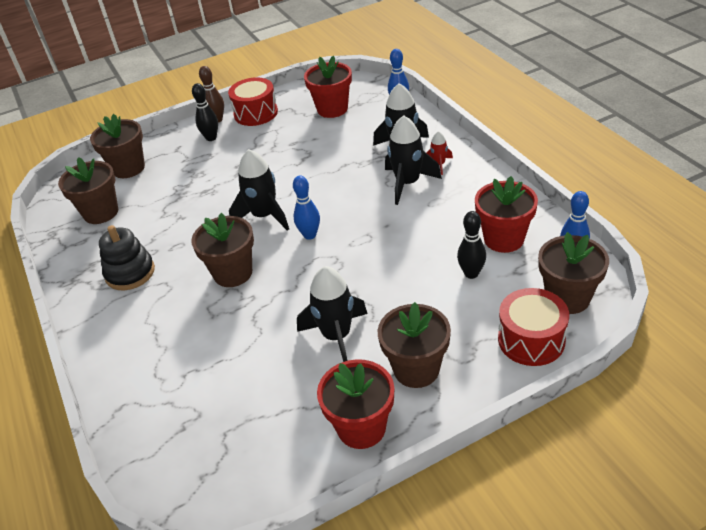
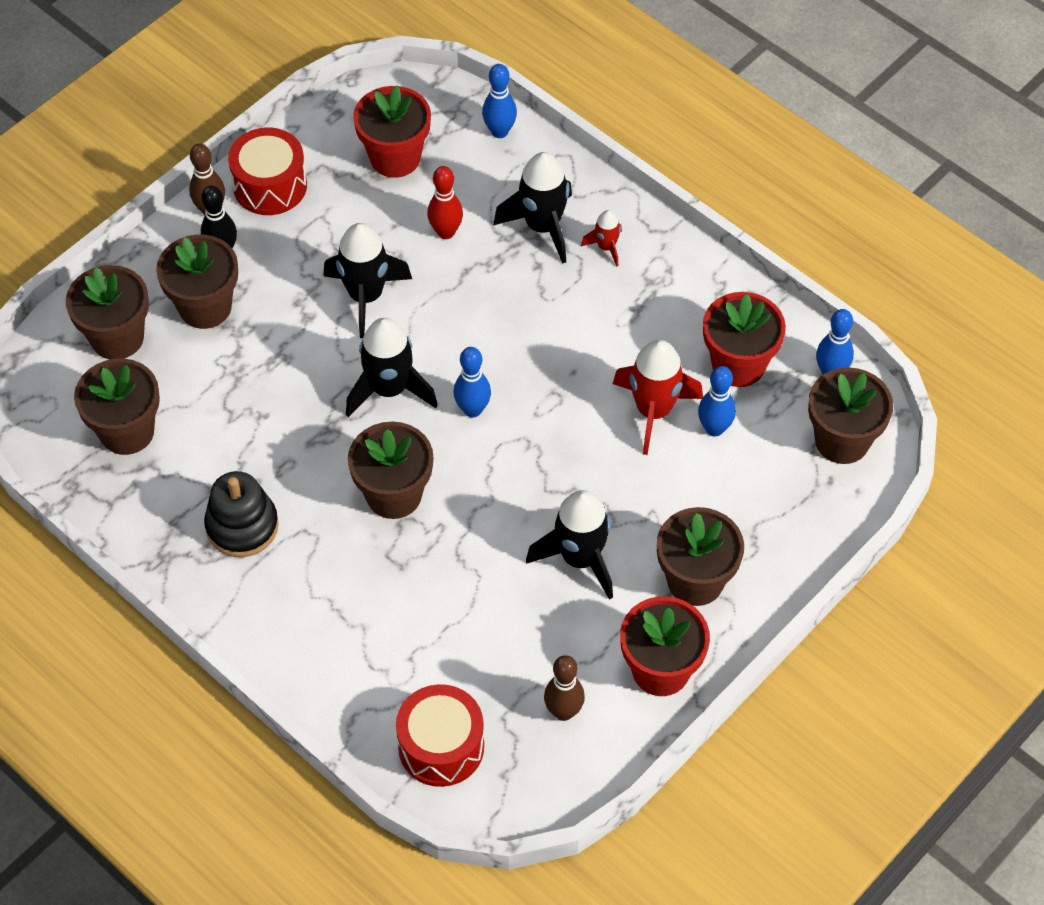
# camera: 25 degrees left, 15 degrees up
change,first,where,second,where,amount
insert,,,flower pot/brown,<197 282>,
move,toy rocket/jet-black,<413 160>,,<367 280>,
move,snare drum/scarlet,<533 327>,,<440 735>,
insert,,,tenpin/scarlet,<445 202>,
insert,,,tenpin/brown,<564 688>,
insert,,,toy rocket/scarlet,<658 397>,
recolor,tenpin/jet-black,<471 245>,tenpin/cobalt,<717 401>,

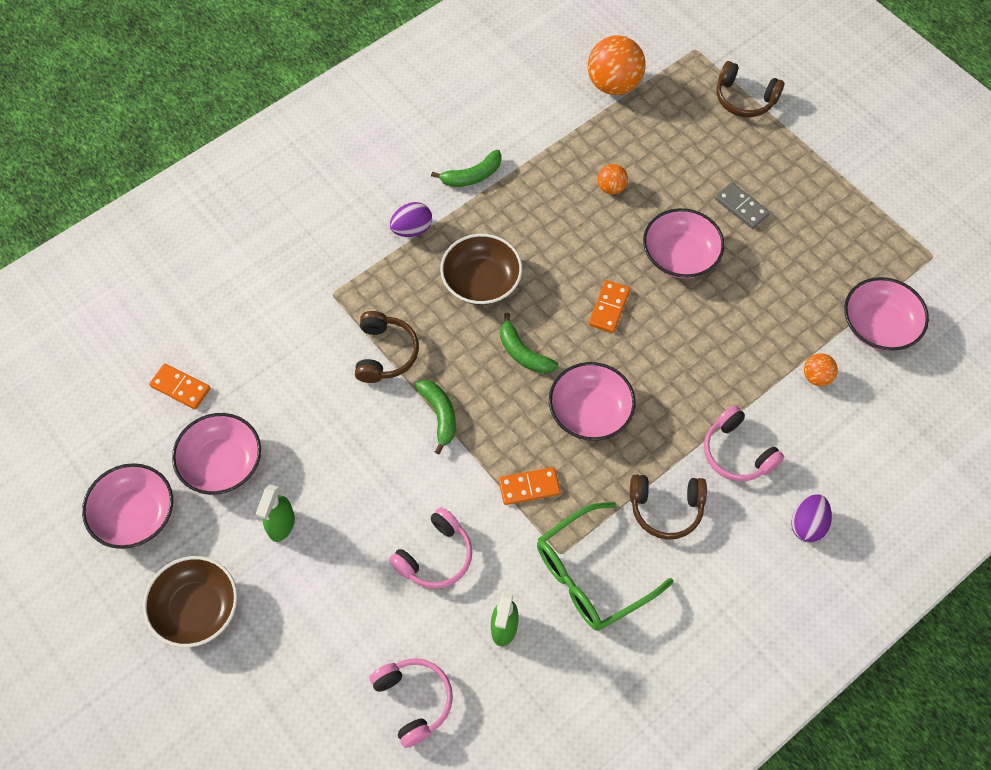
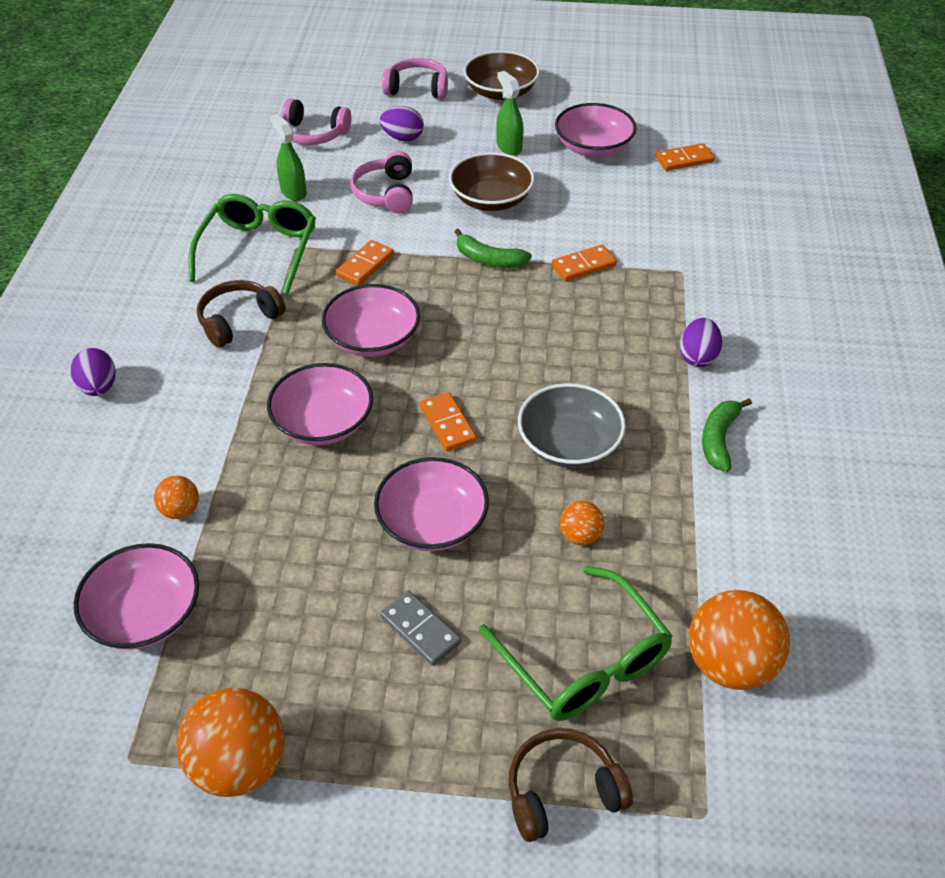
# camera: 135 degrees right, 15 degrees down
change,first,where,second,where,amount
insert,,,ball/bright orange,<230 742>,
move,serving bowl/rose-pink,<127 506>,,<320 404>,
insert,,,toy egg/royal purple,<402 123>,
rotate,domino tile/ash-grey,<742 205>,,<420 628>,45 degrees clockwise
move,headset/rose-pink,<744 443>,,<415 78>,
move,serving bowl/brown,<481 269>,,<492 181>,
insert,,,glasses/emerald,<576 643>,
insert,,,serving bowl/ash-grey,<572 425>,
replace,headset/brown,<387 347>,domino tile/bright orange,<584 263>,
delete,banana fruit/emerald,<529 343>,,,

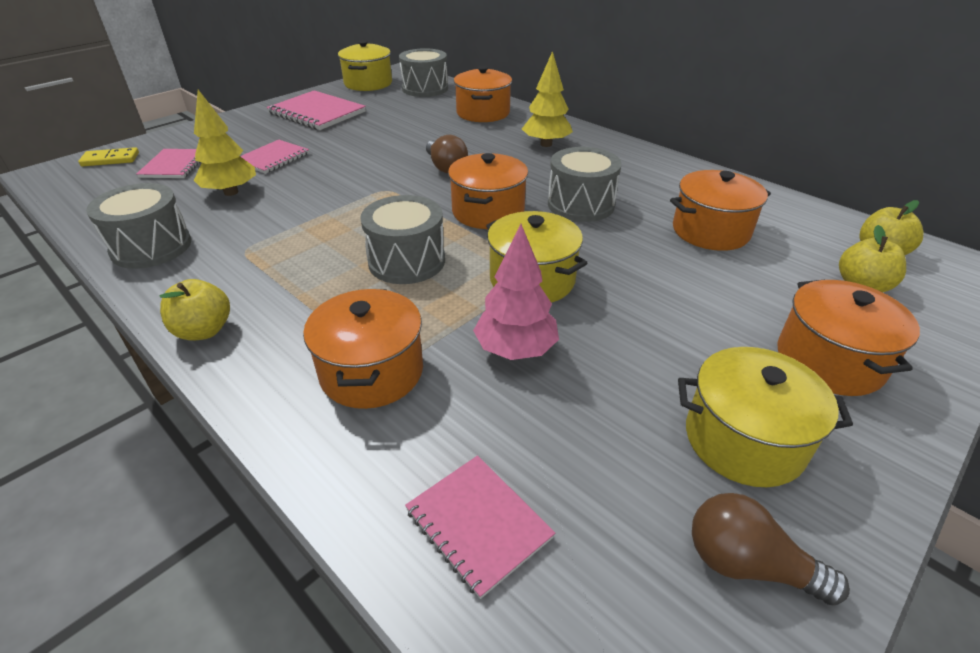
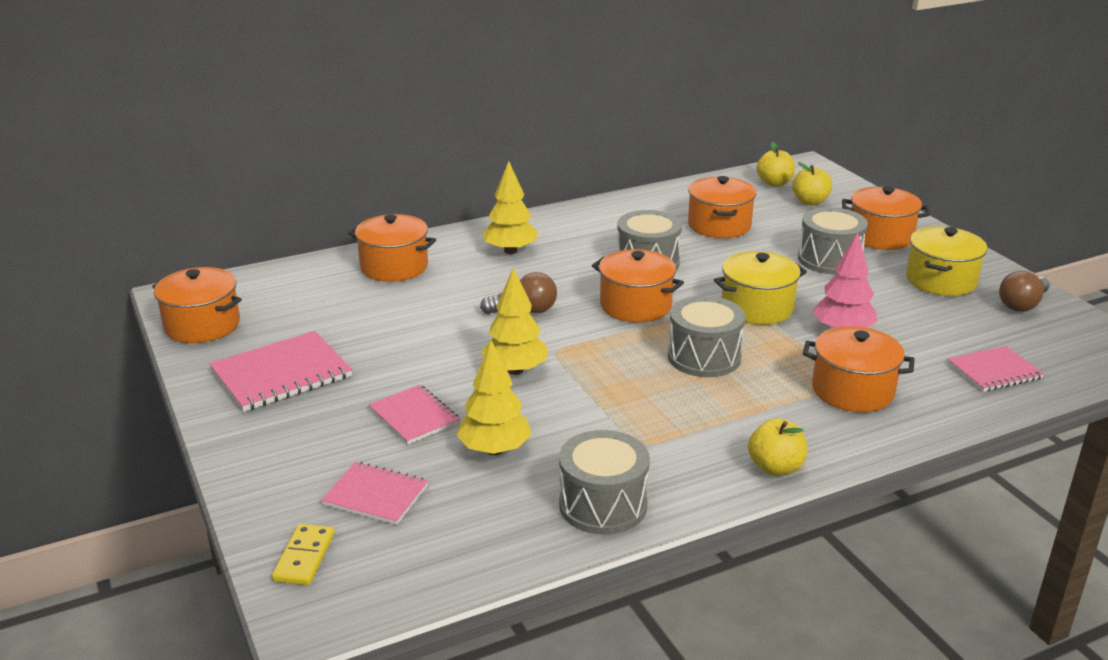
# camera: 70 degrees left, 10 degrees down
change,first,where,second,where,amount
recolor,cooking pot/bright yellow,<365 65>,cooking pot/bright orange,<197 305>,
insert,,,tree/bright yellow,<514 321>,
move,snare drum/ash-grey,<423 72>,,<833 241>,

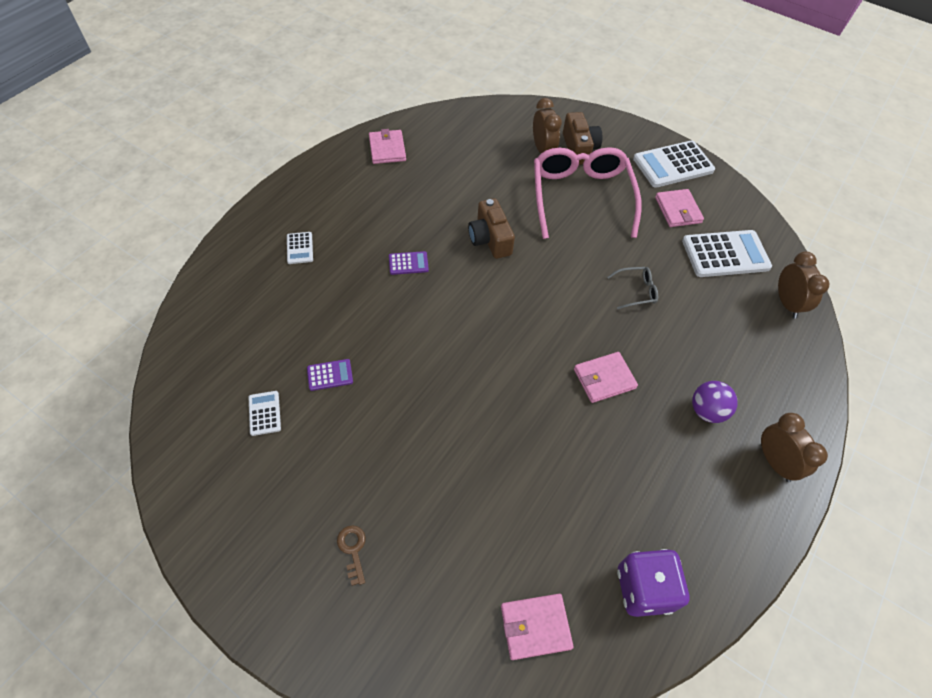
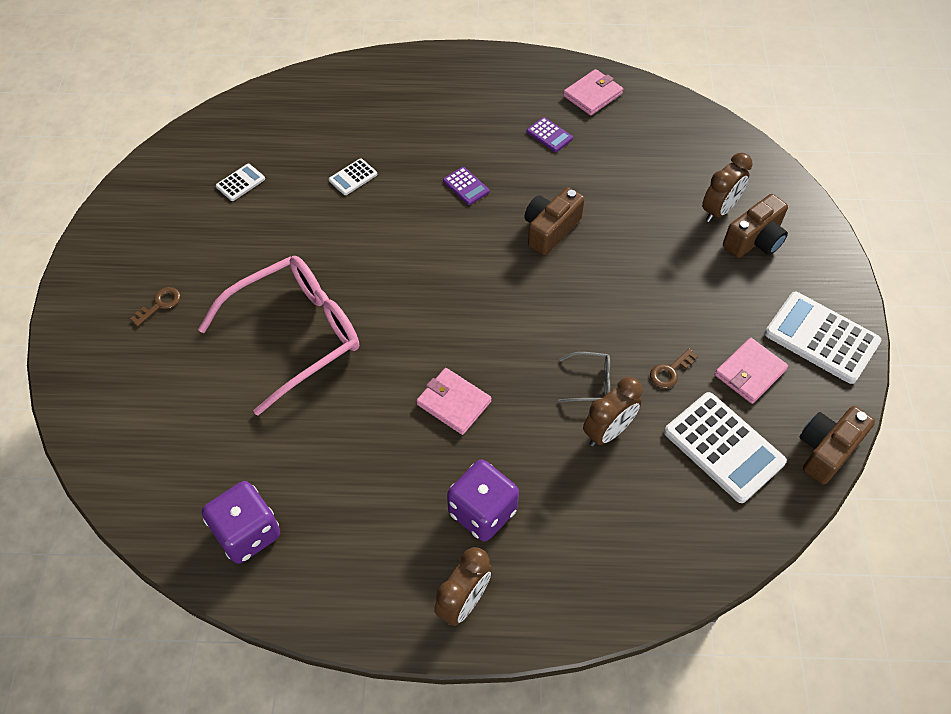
# camera: 60 degrees right, 0 degrees up
change,first,where,second,where,amount
move,glasses/rose-pink,<588 193>,,<278 336>,
move,calculator/snow-white,<300 248>,,<353 177>,
replace,ball/royal purple,<715 402>,dice/royal purple,<483 500>,
move,calculator/royal purple,<330 375>,,<550 134>,
rotate,glasses/ash-grey,<632 288>,,<584 377>,45 degrees counterclockwise
move,alarm clock/brown,<803 285>,,<612 411>,
insert,,,latchkey/brown,<674 368>,
insert,,,photo camera/brown,<837 445>,
delete,billfold/rose-pink,<537 627>,,,

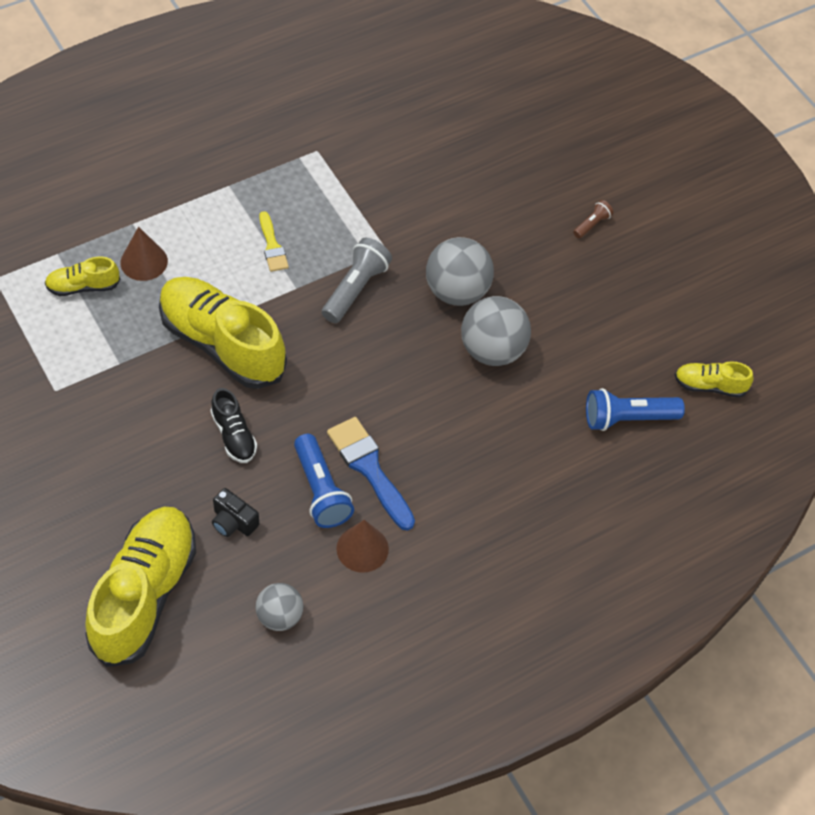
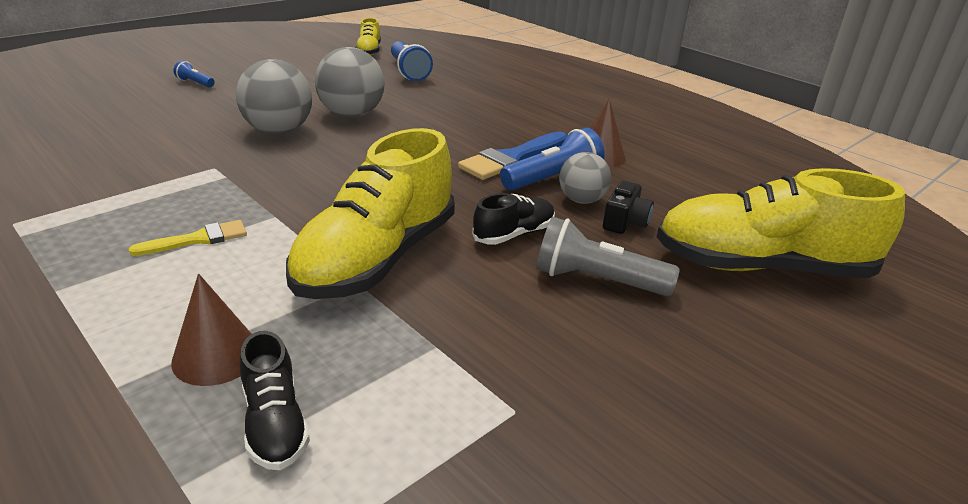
# camera: 100 degrees left, 25 degrees down
change,first,where,second,where,amount
recolor,flashlight/brown,<593 219>,flashlight/cobalt,<194 74>,
recolor,shoe/bright yellow,<82 276>,shoe/jet-black,<275 400>,
move,flashlight/ash-grey,<357 280>,,<608 256>,
move,ball/ash-grey,<279 607>,,<585 178>,

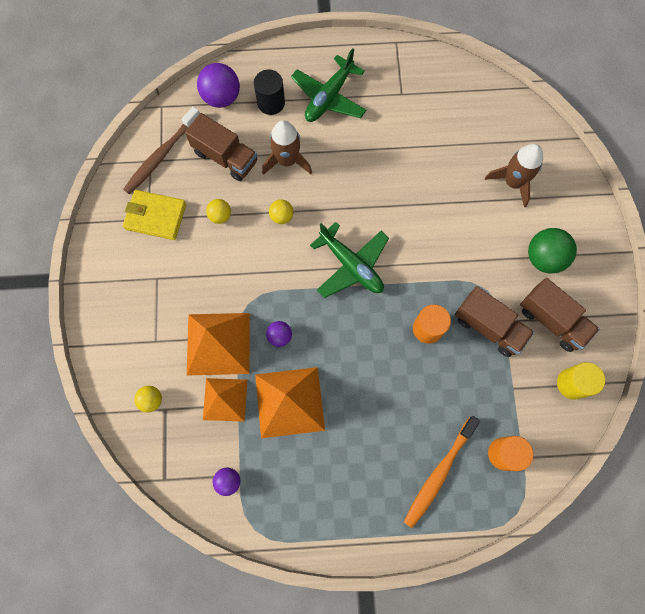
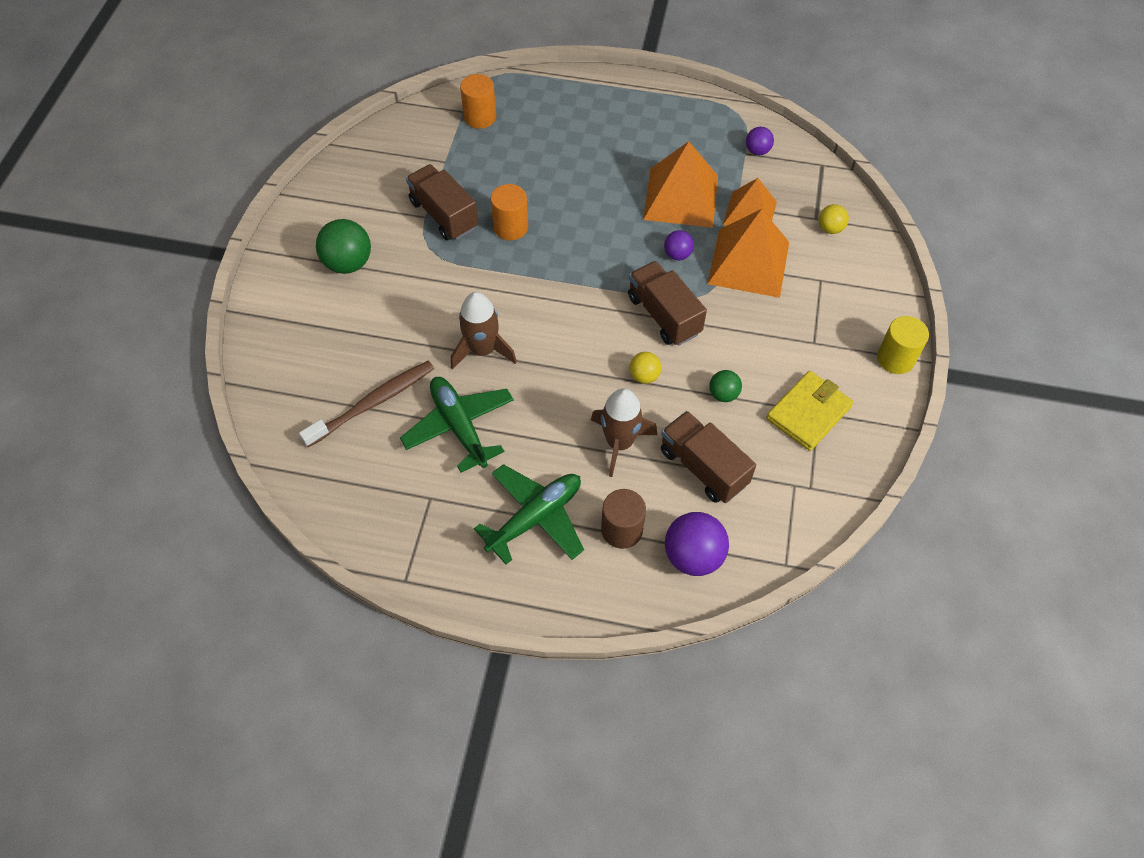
# camera: 165 degrees left, 15 degrees down
change,first,where,second,where,amount
move,tooth brush/brown,<161 151>,,<367 403>,
move,toy plane/emerald,<349 260>,,<457 424>,
move,toy rocket/brown,<514 175>,,<484 331>,
recolor,solid cylinder/jet-black,<269 92>,solid cylinder/brown,<623 519>,
move,lorry/brown,<560 315>,,<667 303>,
recolor,ball/bright yellow,<218 211>,ball/emerald,<725 386>,
rotate,billfold/bright yellow,<154 215>,,<809 411>,75 degrees counterclockwise
move,solid cylinder/bright yellow,<581 381>,,<903 345>,
delete,tooth brush/bright orange,<442 472>,,,

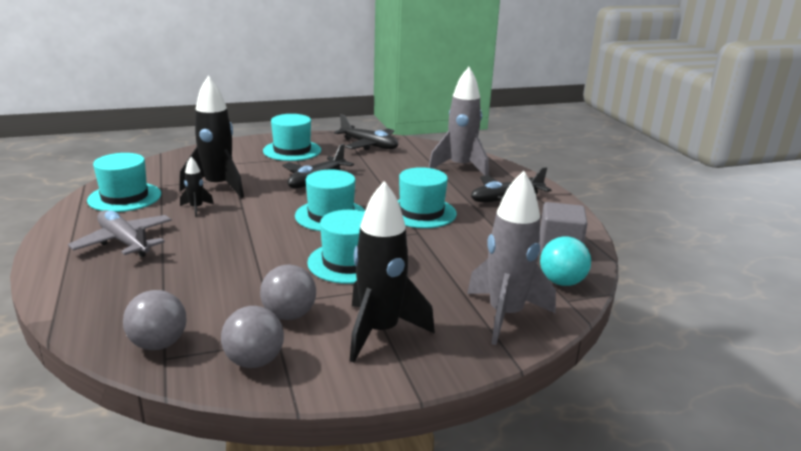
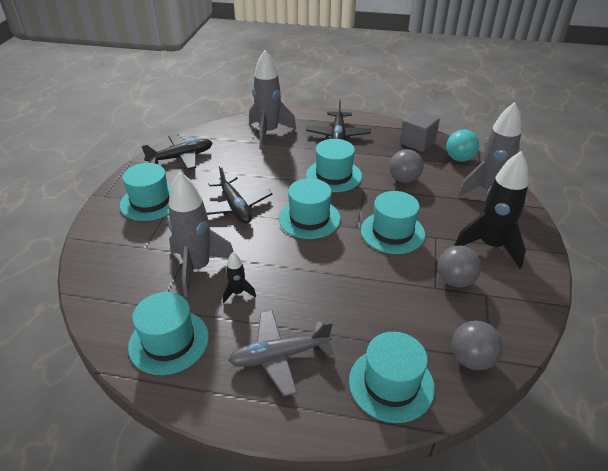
# camera: 60 degrees left, 15 degrees up
change,first,where,second,where,amount
recolor,toy rocket/jet-black,<211 137>,toy rocket/ash-grey,<201 234>,
insert,,,hat/aqua,<392 377>,
move,ball/ash-grey,<252 337>,,<406 166>,

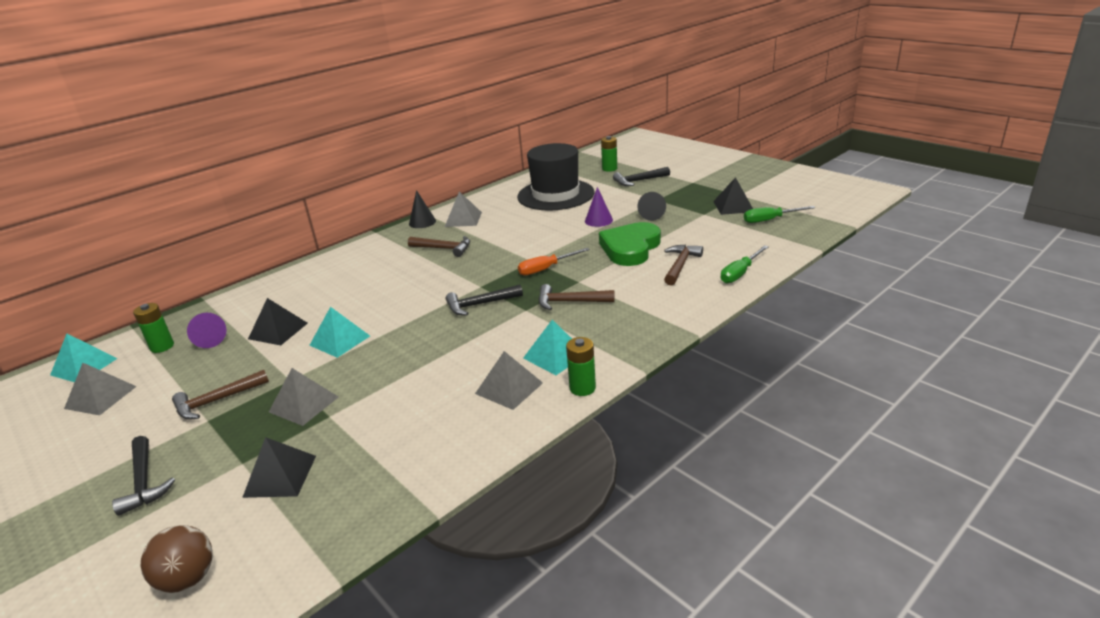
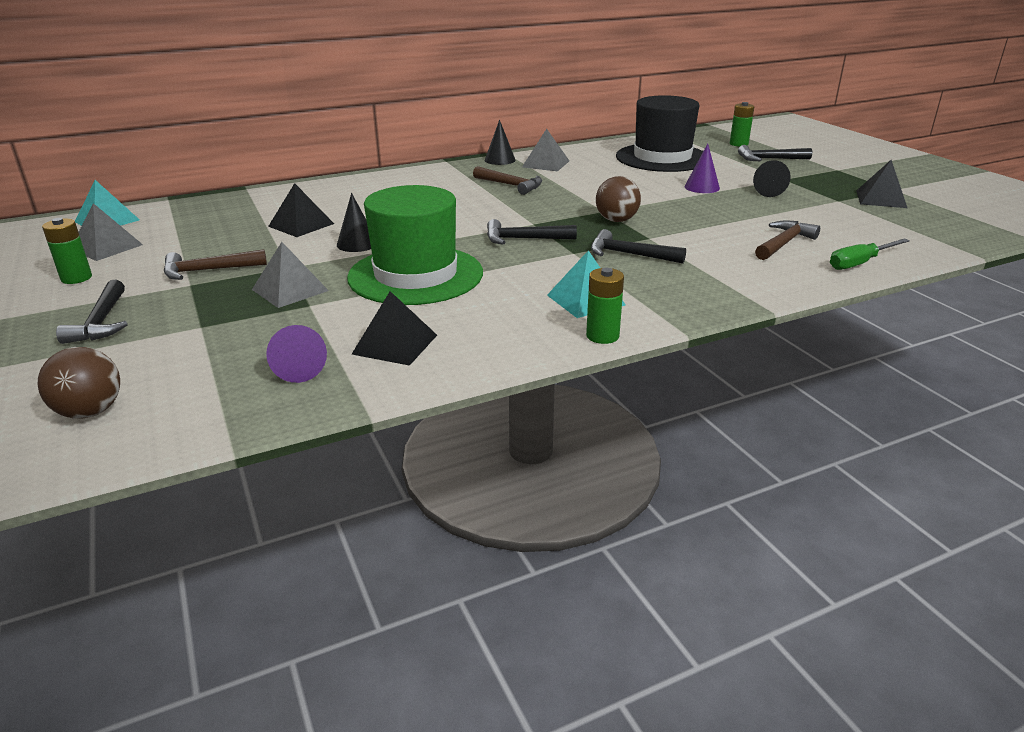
# camera: 15 degrees right, 0 degrees up
change,first,where,second,where,amount
move,AA battery/emerald,<153 328>,,<67 251>,
move,cone shape/royal purple,<207 330>,,<296 354>,
replace,solid pyramid/aqua,<339 332>,cone shape/jet-black,<354 222>,
insert,,,hat/emerald,<415 245>,
move,solid pyramid/jet-black,<279 467>,,<394 328>,
recolor,claw hammer/brown,<577 297>,claw hammer/jet-black,<638 246>,
replace,flat screwdriver/bright orange,<554 262>,ball/brown,<618 199>,
delete,solid pyramid/ash-grey,<509 380>,,,
delete,heart shape/emerald,<630 244>,,,
delete,flat screwdriver/emerald,<779 214>,,,

